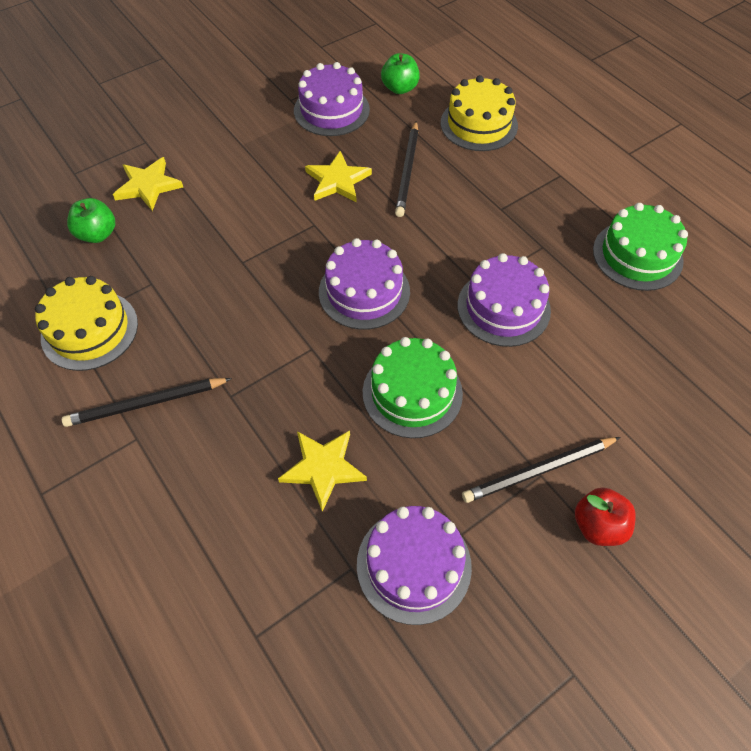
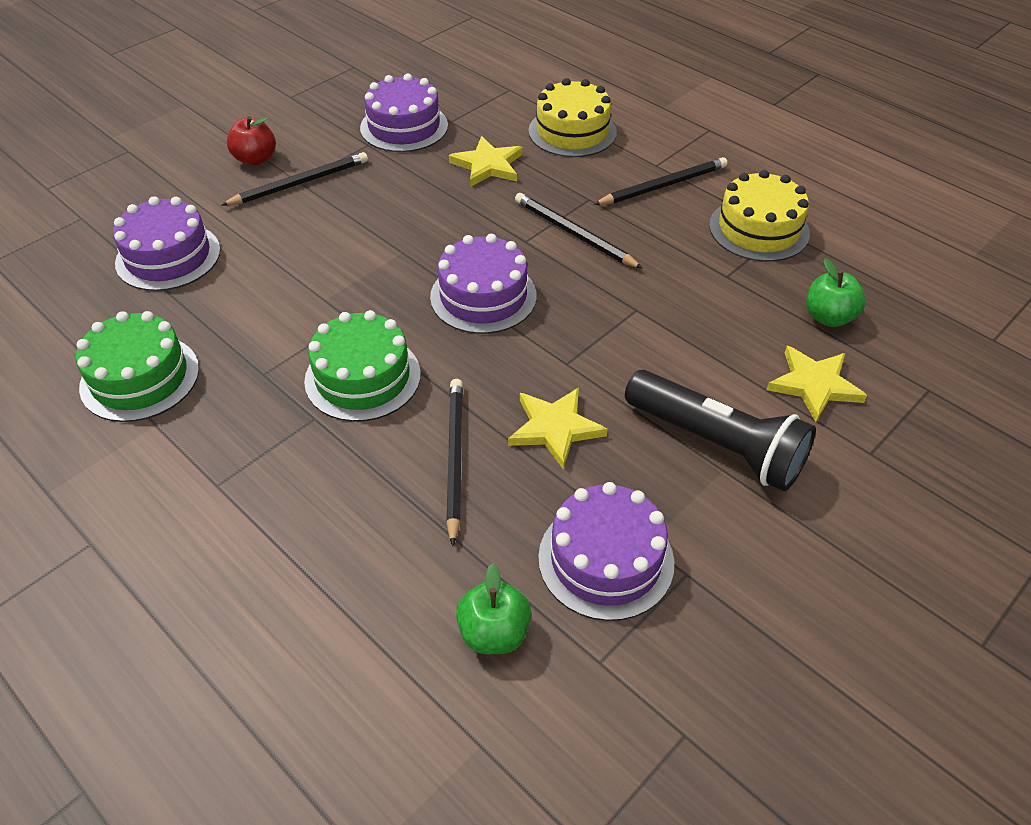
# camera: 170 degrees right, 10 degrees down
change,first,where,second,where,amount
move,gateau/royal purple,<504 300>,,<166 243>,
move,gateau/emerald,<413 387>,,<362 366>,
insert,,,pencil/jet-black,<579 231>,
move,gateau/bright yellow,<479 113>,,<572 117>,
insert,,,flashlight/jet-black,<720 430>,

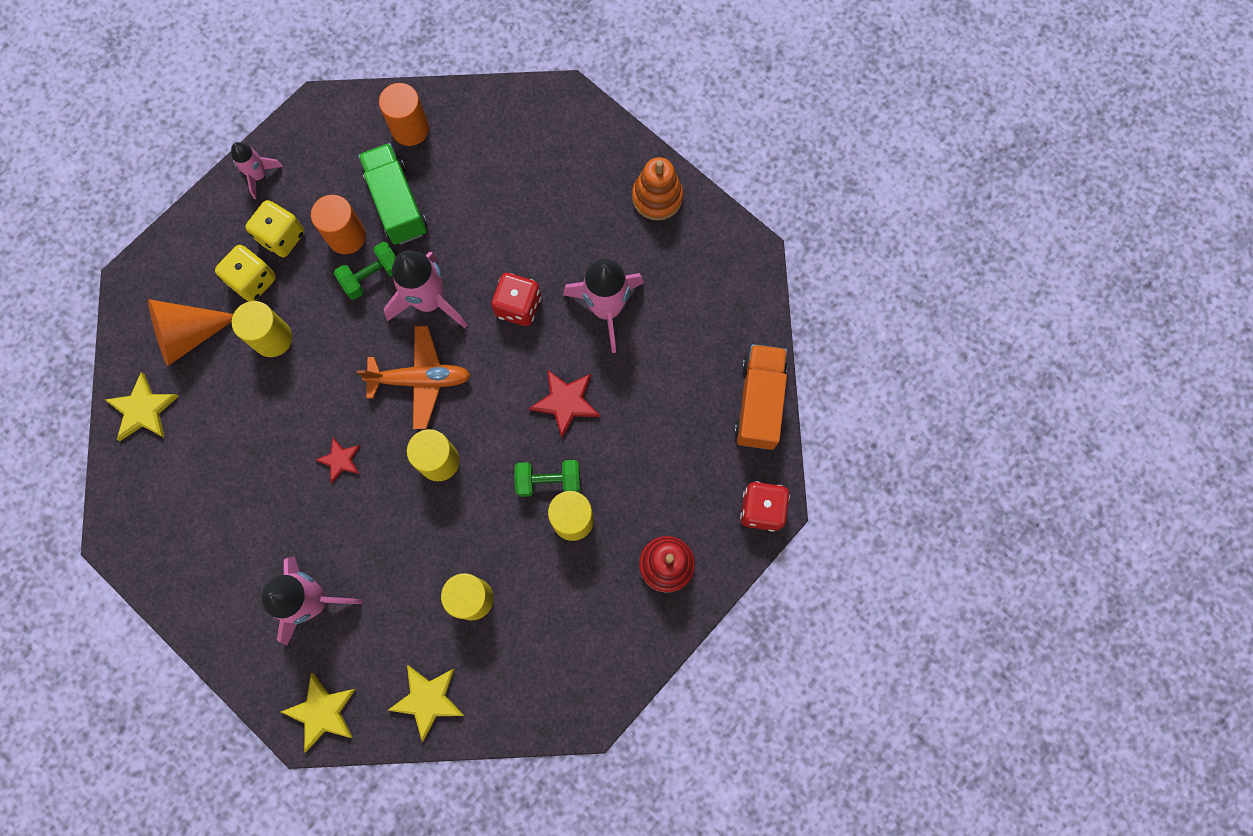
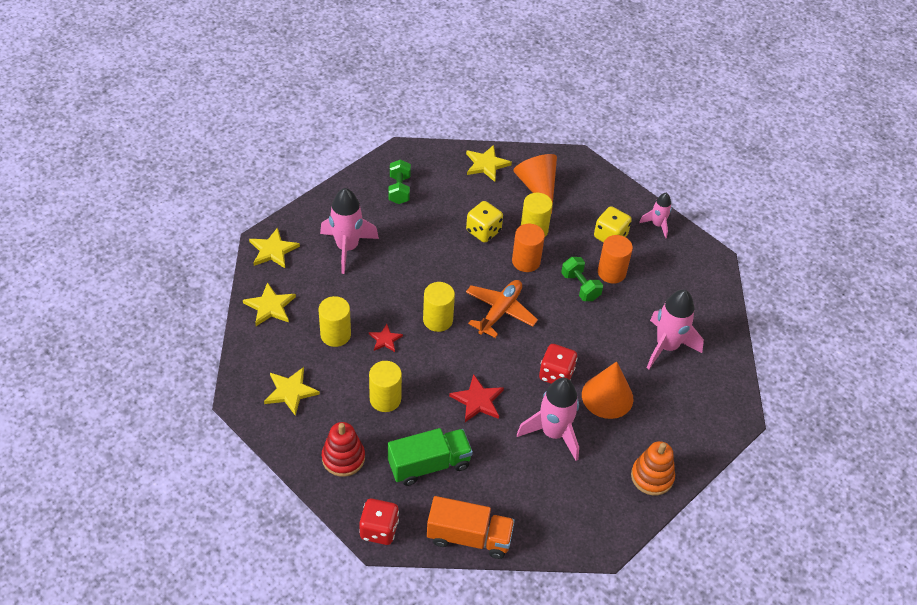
# camera: 90 degrees right, 25 degrees down
change,first,where,second,where,amount
insert,,,star shape/bright yellow,<292 391>,
move,star shape/scarlet,<338 460>,,<386 338>,
move,free weight/emerald,<547 478>,,<399 181>,
move,lorry/emerald,<392 194>,,<430 457>,
move,dice/bright yellow,<245 273>,,<484 221>,
rotate,toy plane/bright orange,<414 377>,,<502 309>,150 degrees counterclockwise
move,solid cylinder/bright orange,<404 114>,,<528 248>,
insert,,,cone shape/bright orange,<607 390>,
move,toy rocket/rose-pink,<425 289>,,<675 329>,

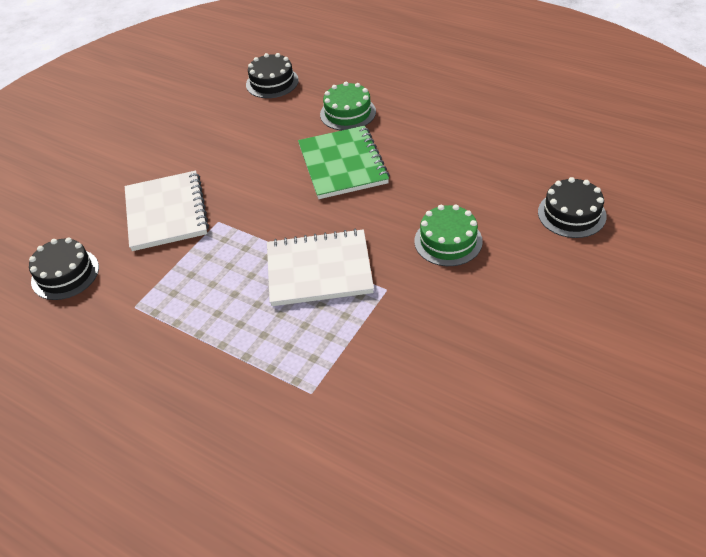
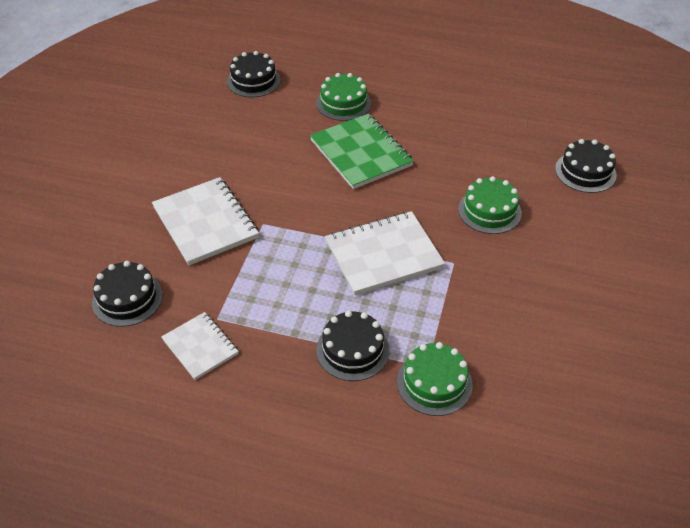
# camera: 20 degrees left, 0 degrees up
change,first,where,second,where,amount
insert,,,notebook/snow-white,<200 346>,
insert,,,gateau/jet-black,<352 346>,
insert,,,gateau/emerald,<435 379>,

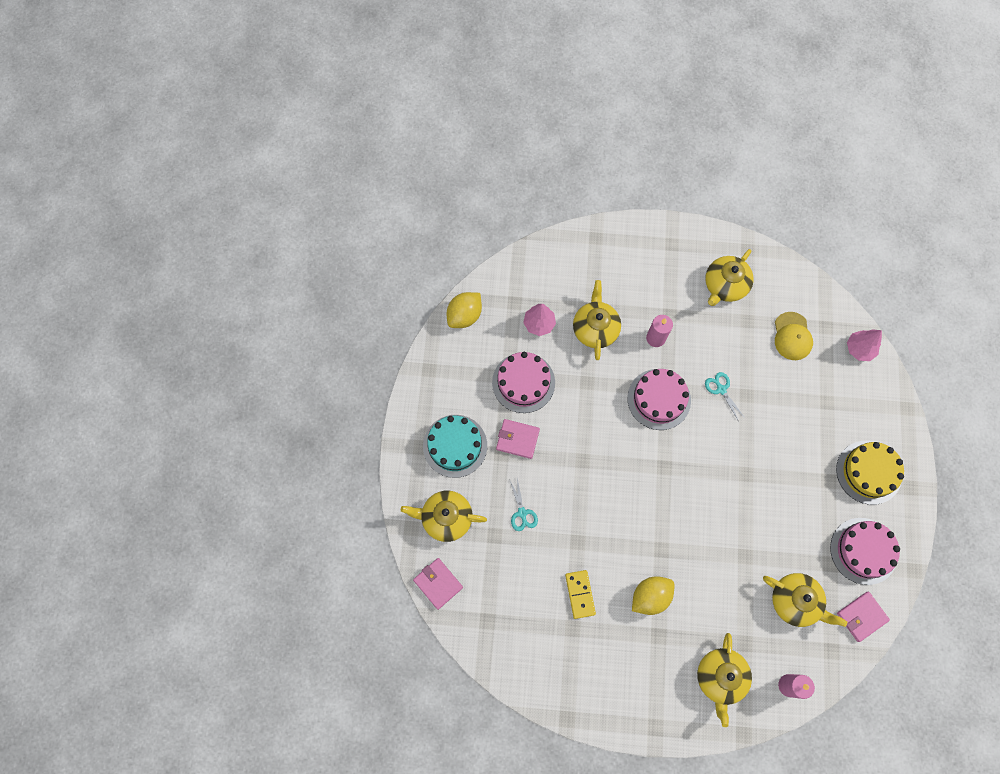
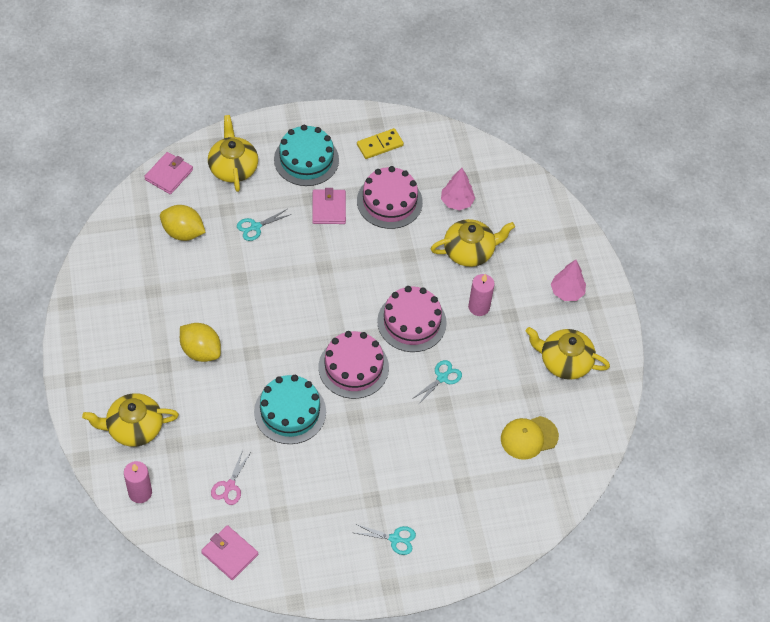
# camera: 70 degrees right, 15 degrees down
change,first,where,second,where,amount
move,lemon/bright yellow,<464 310>,,<183 223>,
replace,teapot/bright yellow,<805 600>,shears/rose-pink,<230 477>,
insert,,,gateau/aqua,<290 409>,
move,gateau/rose-pink,<865 551>,,<353 365>,
replace,gateau/bright yellow,<870 473>,shears/aqua,<385 539>,
move,domino tile/bright yellow,<580 594>,,<380 143>,
move,tree/rose-pink,<864 345>,,<568 280>,

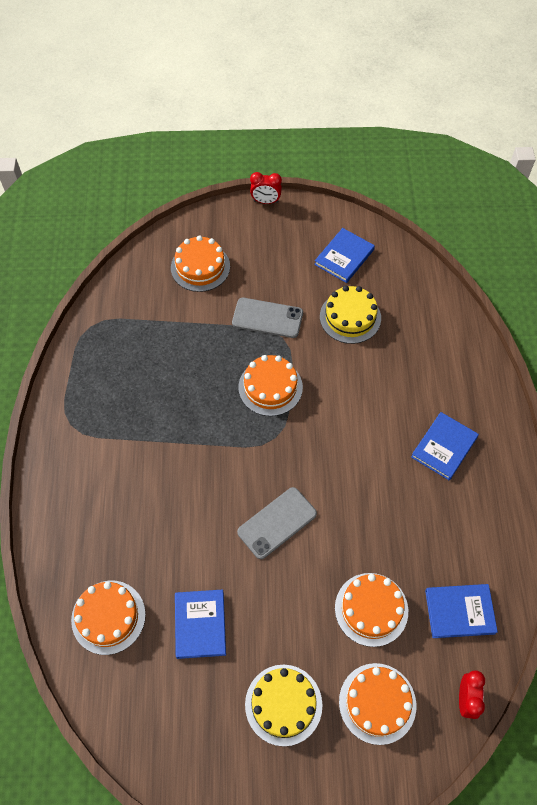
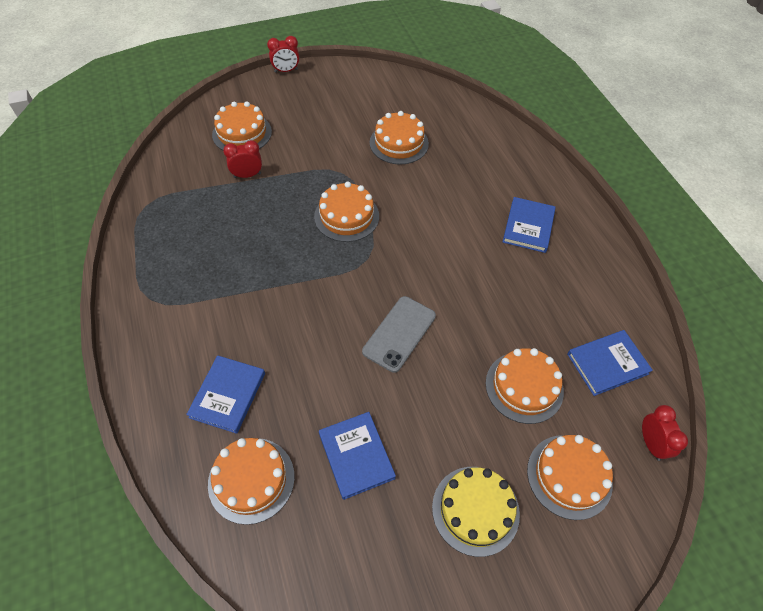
# camera: 20 degrees left, 5 degrees down
change,first,where,second,where,amount
move,book/cobalt,<344 255>,,<225 394>,
insert,,,alarm clock/scarlet,<242 159>,
recolor,gateau/bright yellow,<350 315>,gateau/bright orange,<399 138>,
delete,phone/ash-grey,<267 318>,,,

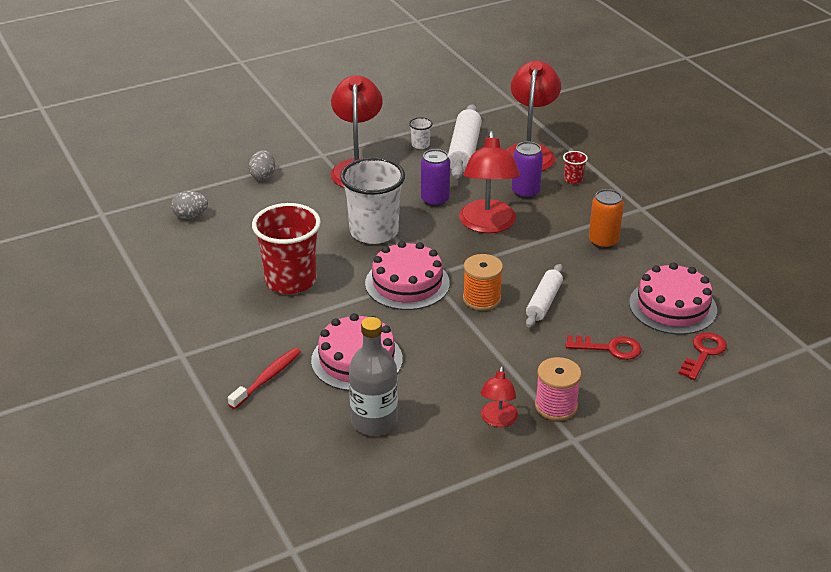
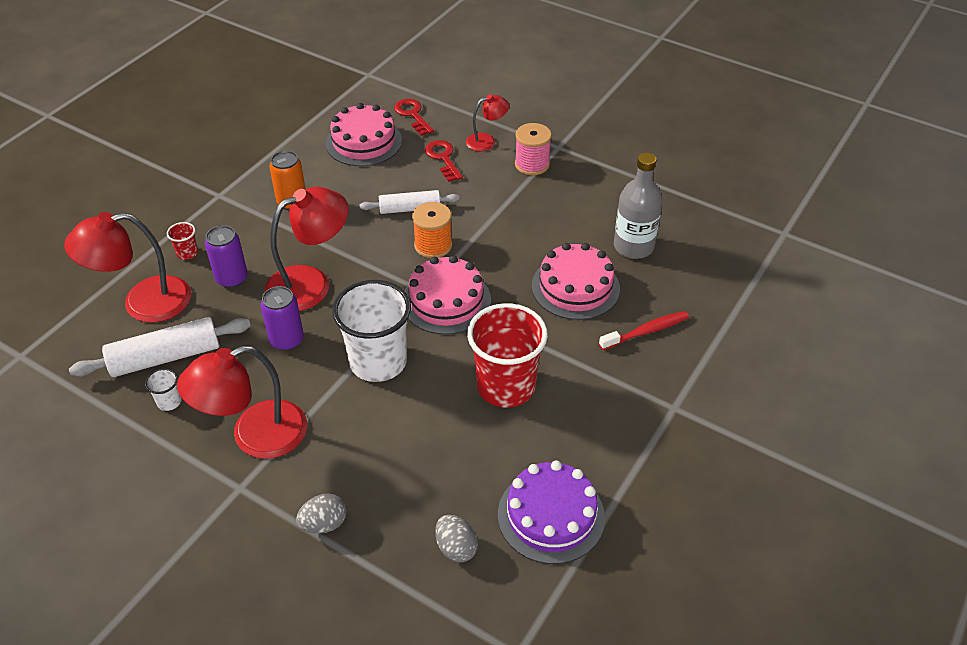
# camera: 120 degrees left, 10 degrees up
change,first,where,second,where,amount
rotate,latchkey/scarlet,<702 356>,,<414 117>,60 degrees clockwise
move,lamp/scarlet,<499 396>,,<487 122>,
insert,,,gateau/royal purple,<551 512>,
rotate,tooth brush/scarlet,<264 378>,,<644 330>,150 degrees clockwise

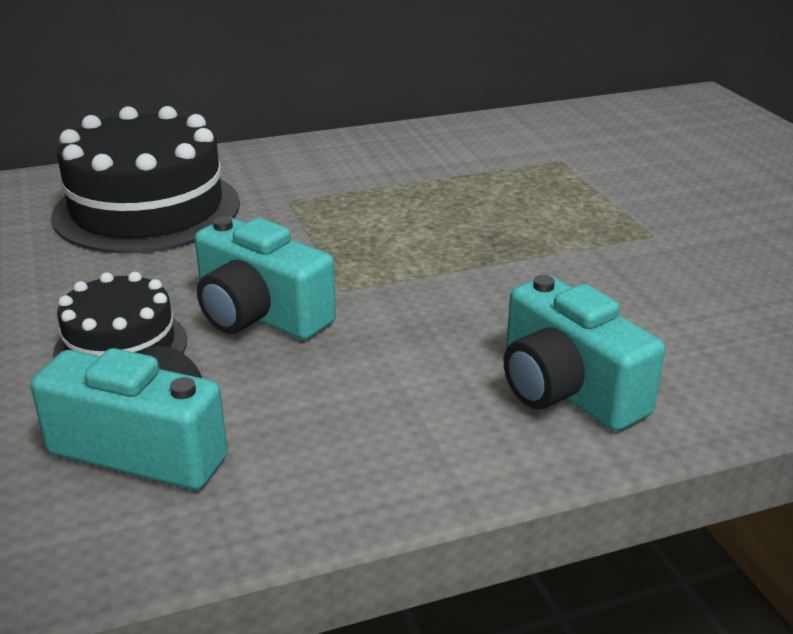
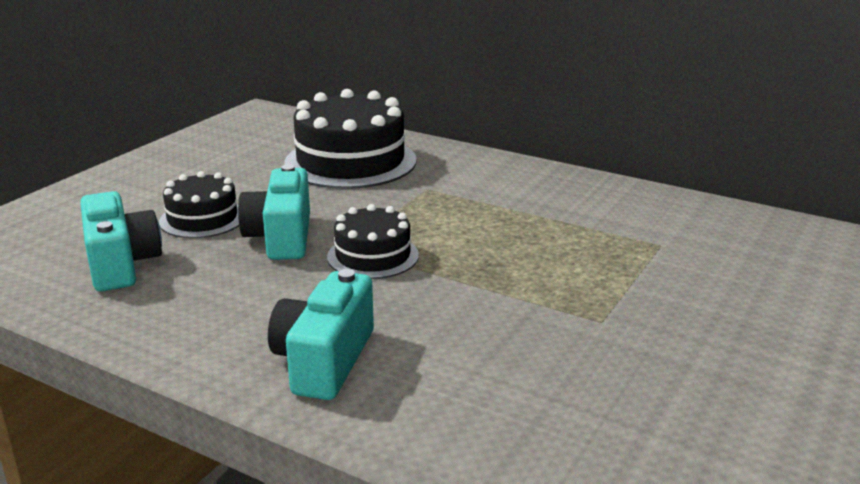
# camera: 50 degrees right, 5 degrees down
change,first,where,second,where,amount
insert,,,gateau/jet-black,<373 241>,

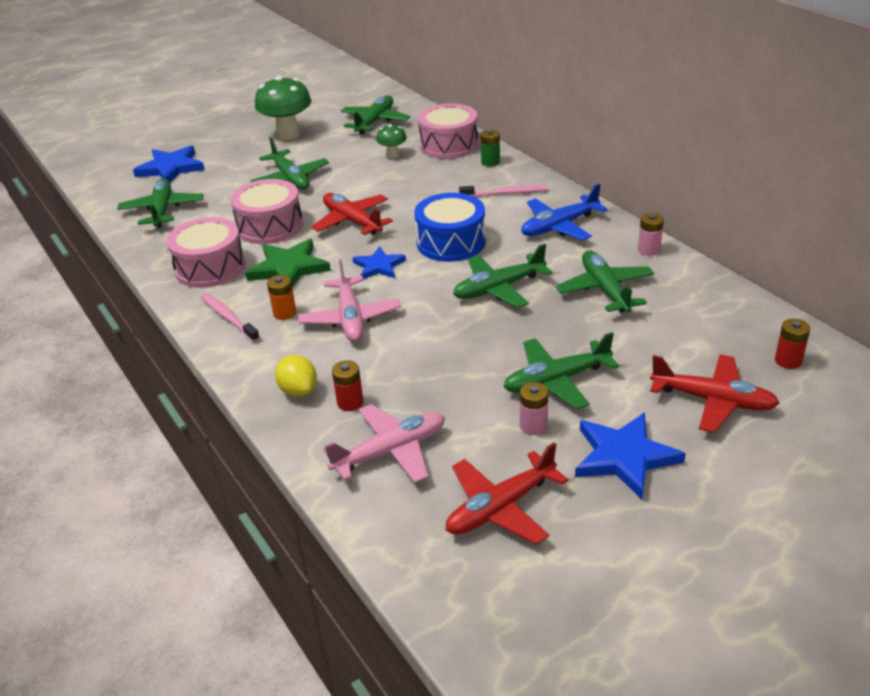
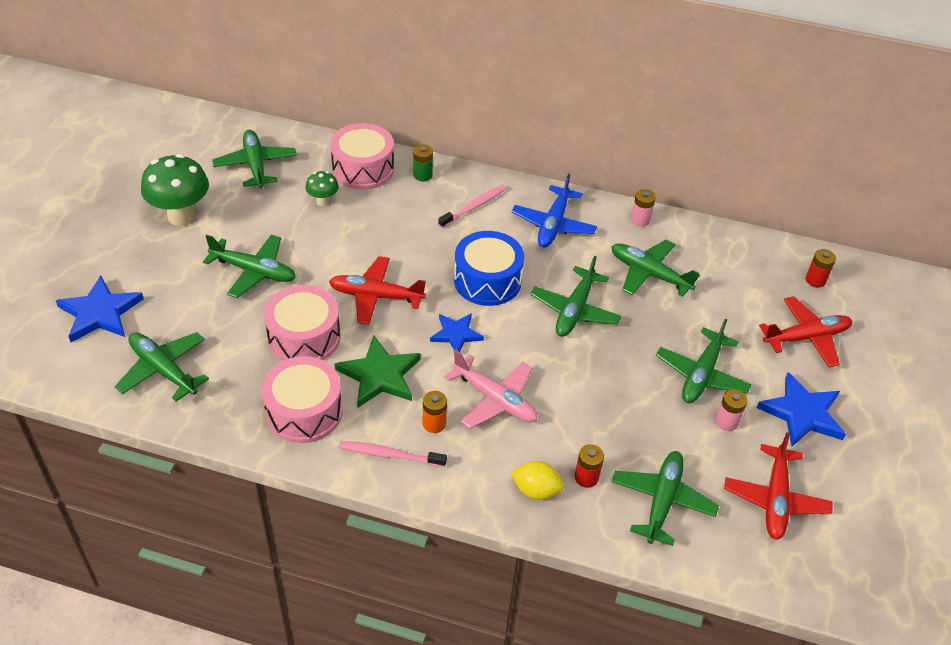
# camera: 45 degrees left, 10 degrees up
change,first,where,second,where,amount
recolor,toy plane/rose-pink,<384 443>,toy plane/emerald,<665 498>,

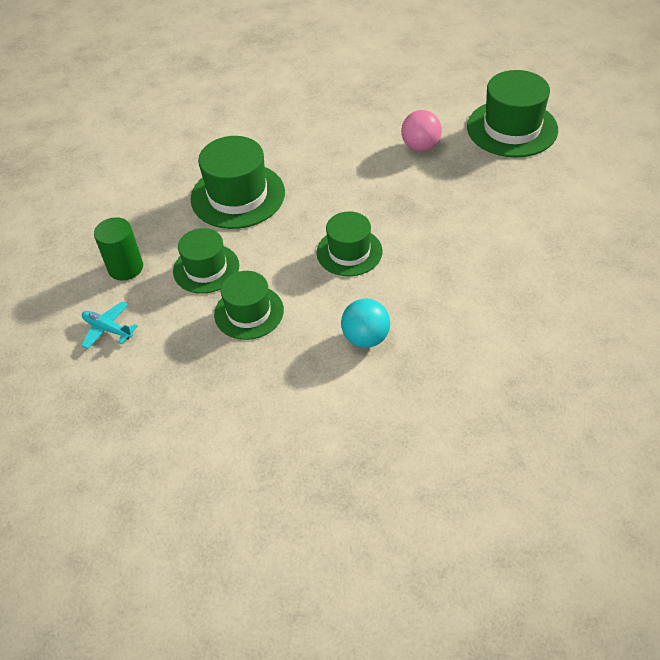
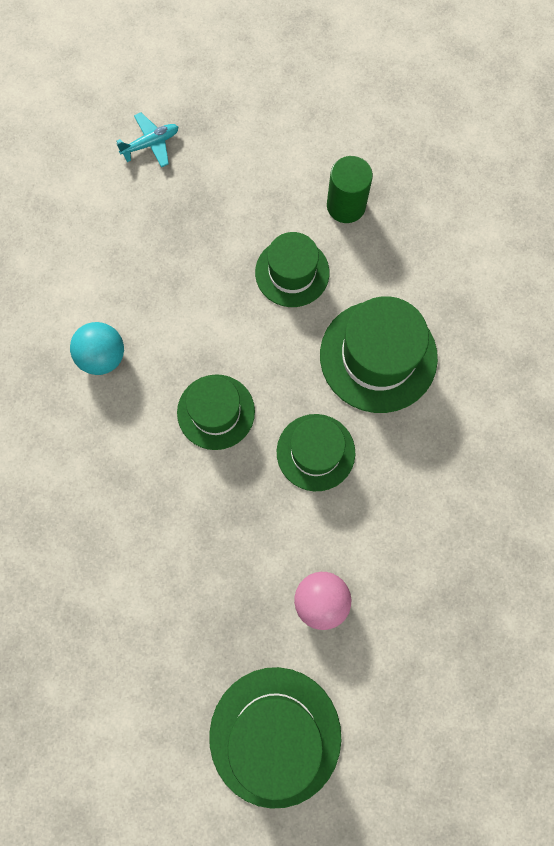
# camera: 120 degrees right, 25 degrees up
change,first,where,second,where,amount
move,toy plane/aqua,<109 325>,,<147 139>,
move,hat/emerald,<249 305>,,<316 452>,

